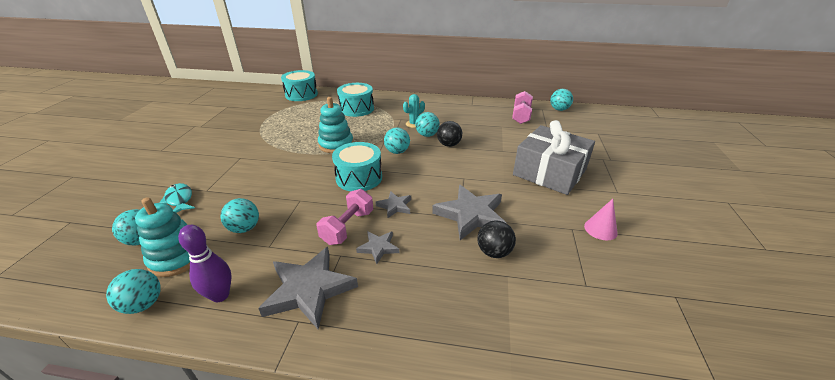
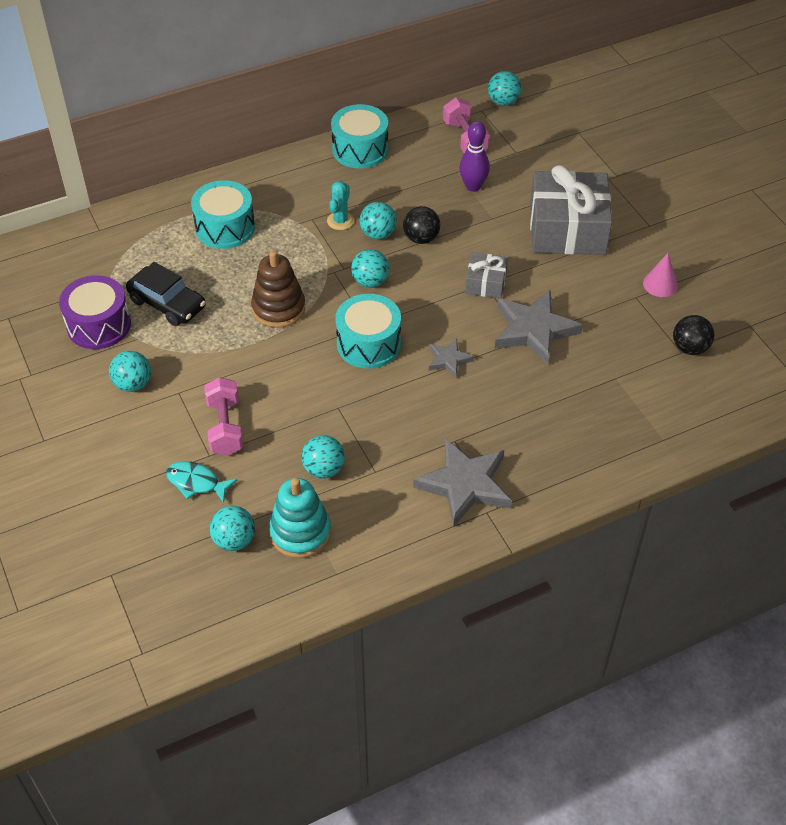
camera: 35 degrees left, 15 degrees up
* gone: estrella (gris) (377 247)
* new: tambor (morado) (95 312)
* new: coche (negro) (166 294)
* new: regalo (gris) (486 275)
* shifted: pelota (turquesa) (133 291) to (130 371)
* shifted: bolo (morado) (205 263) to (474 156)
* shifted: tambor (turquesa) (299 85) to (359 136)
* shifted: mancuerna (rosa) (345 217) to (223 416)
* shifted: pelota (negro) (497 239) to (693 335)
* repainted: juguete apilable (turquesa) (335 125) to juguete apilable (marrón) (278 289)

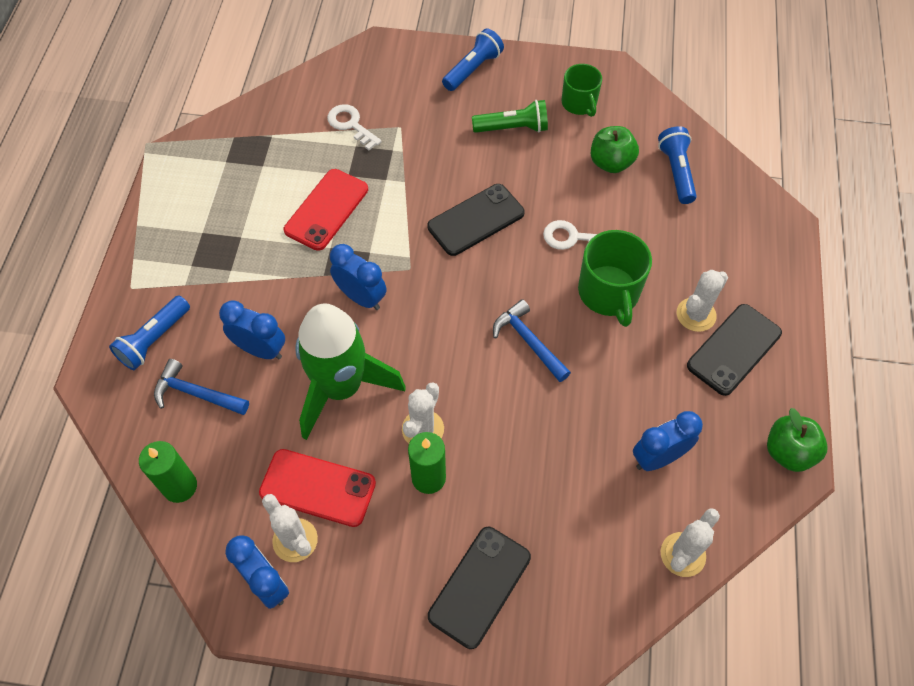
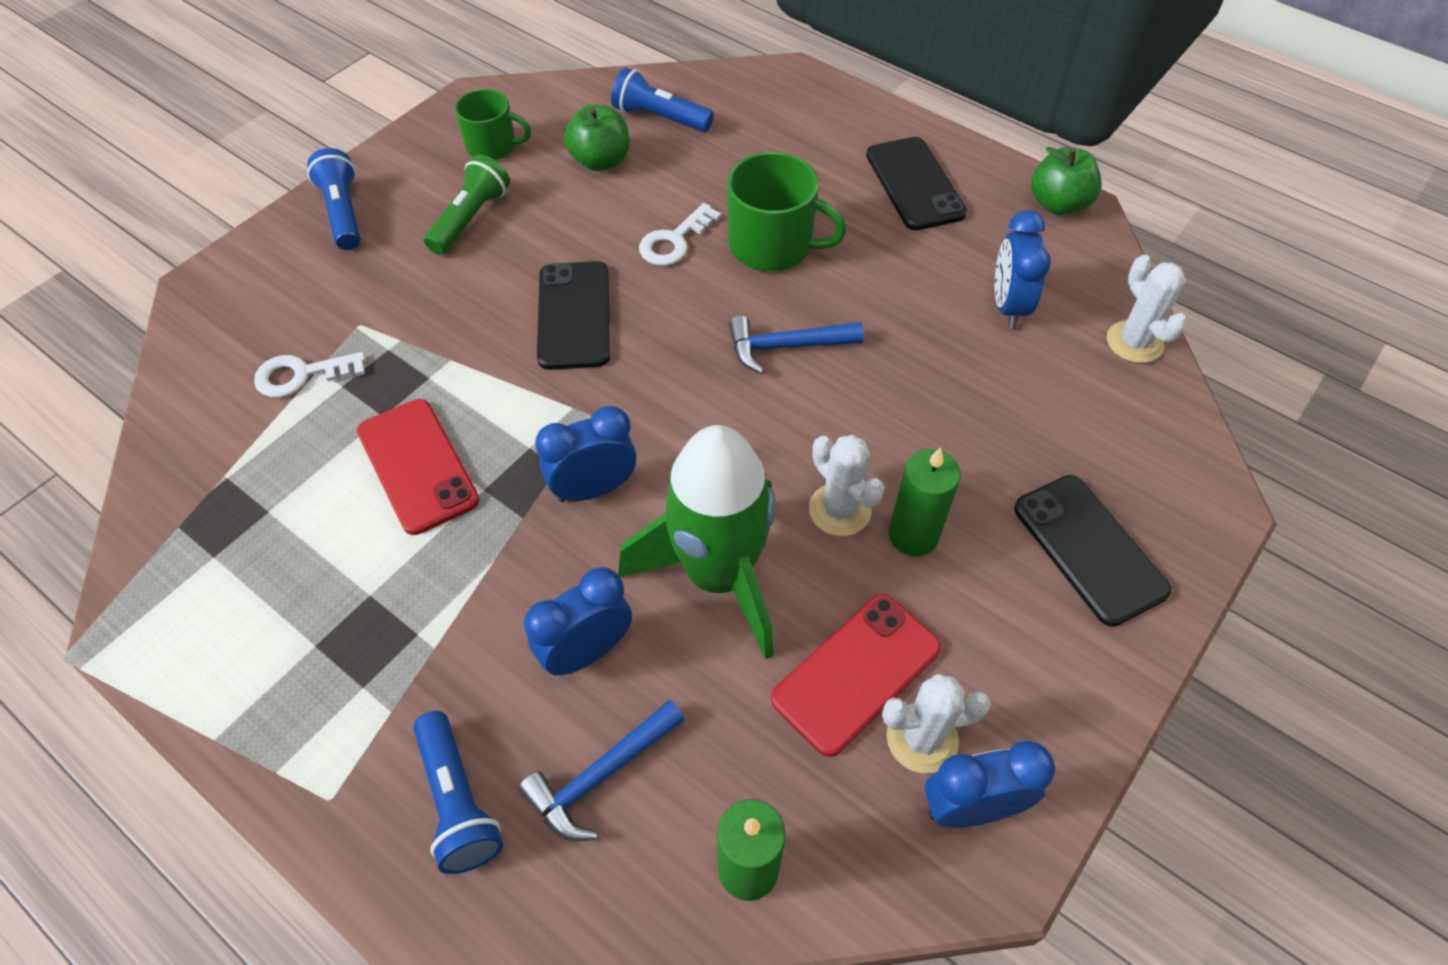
camera: 60 degrees left, 5 degrees down
* gone: cactus (blanco) (702 301)

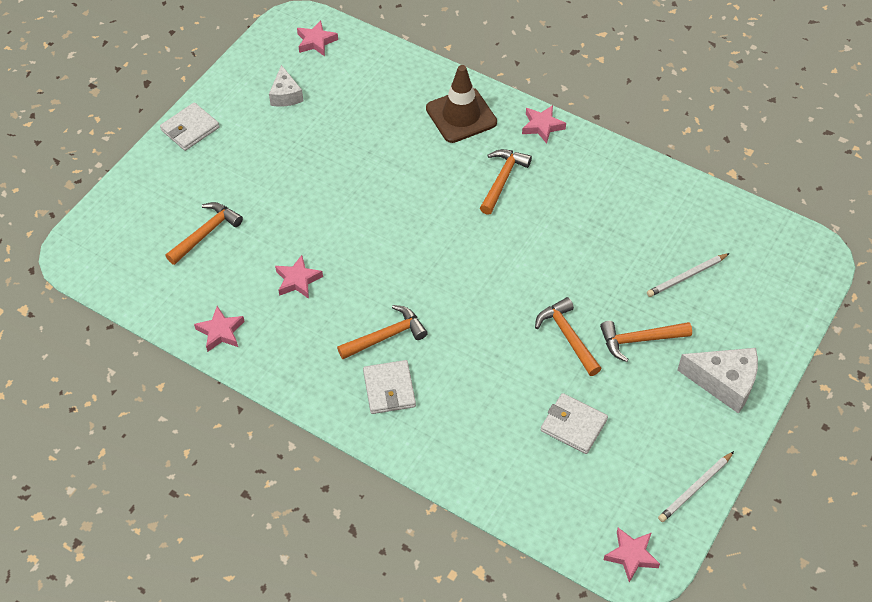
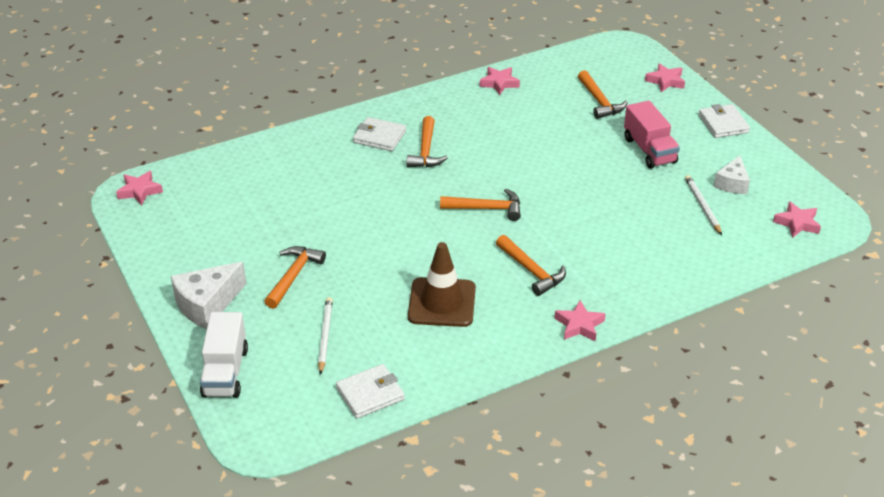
camera: 120 degrees right, 15 degrees down
* new: camión (blanco) (224 355)
* new: camión (rosa) (652 135)
* shifted: estrella (rosa) (299 277) to (665 77)
* shifted: cono de tráfico (marrón) (461 104) to (442 284)
* shifted: martillo (naranja) (568 336) to (480 205)
* shifted: cartera (blanco) (574 423) to (370 391)
* shifted: lápiz (blanco) (696 486) to (703 205)
* rotated: queso (blanco) (286 86) = (731 174) 90 degrees counterclockwise

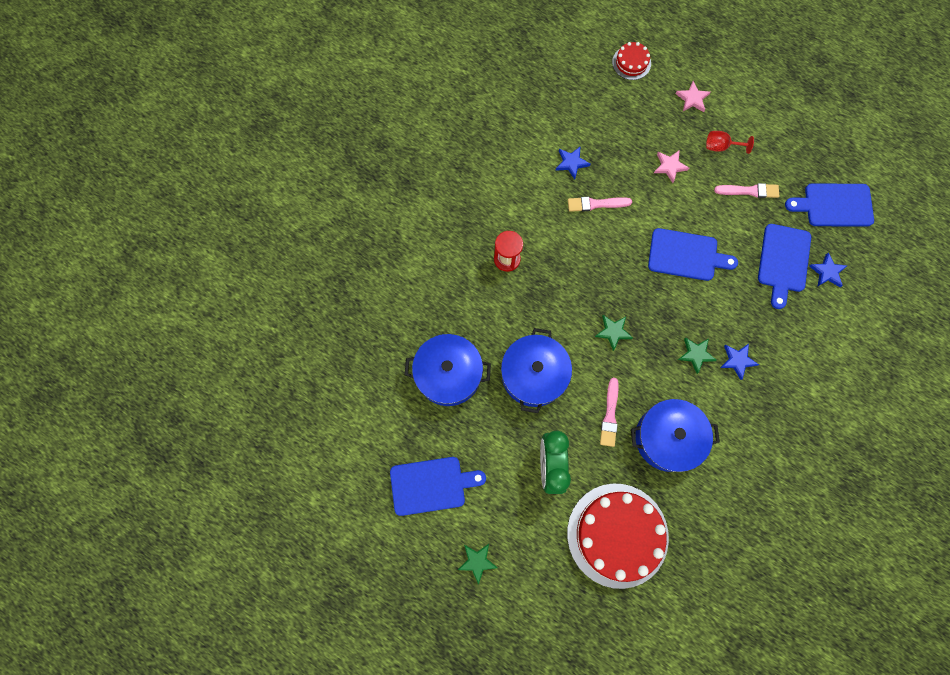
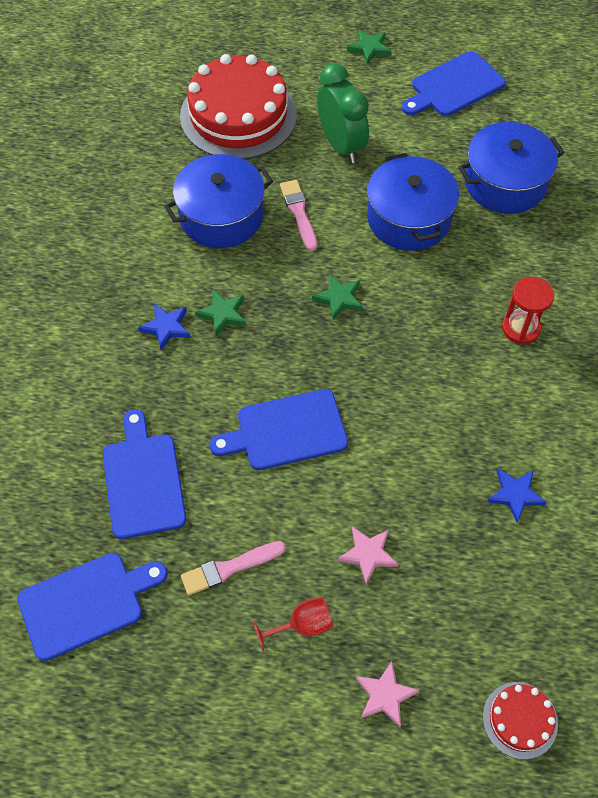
camera: 155 degrees right, 15 degrees down
* gone: pincel (rosa) (600 204)
* gone: estrella (azul) (828 270)

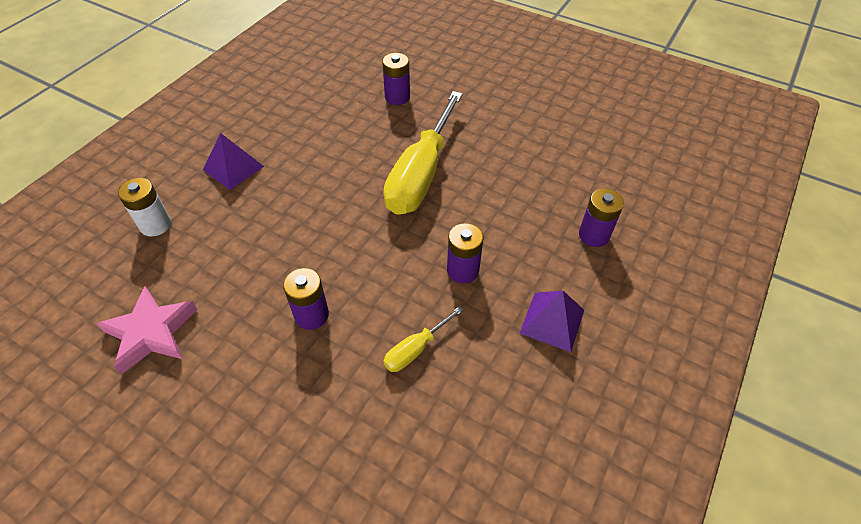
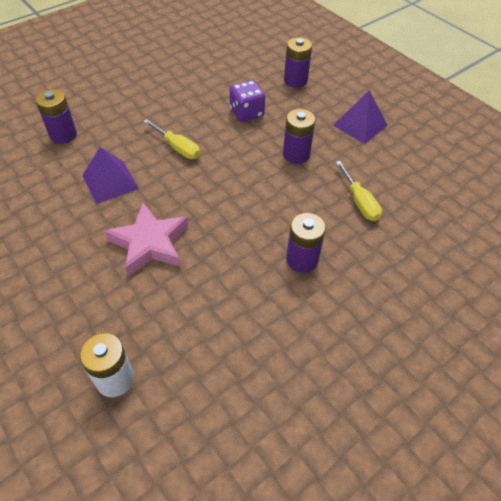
camera: 70 degrees left, 0 degrees up
* new: dado (morado) (247 101)
* shifted: estrella (rosa) (147 330) to (146 239)
* shifted: pirámide (morado) (233 161) to (110 175)
* scaled: destornillador (amarillo) (423 153) = (171 139) x0.45

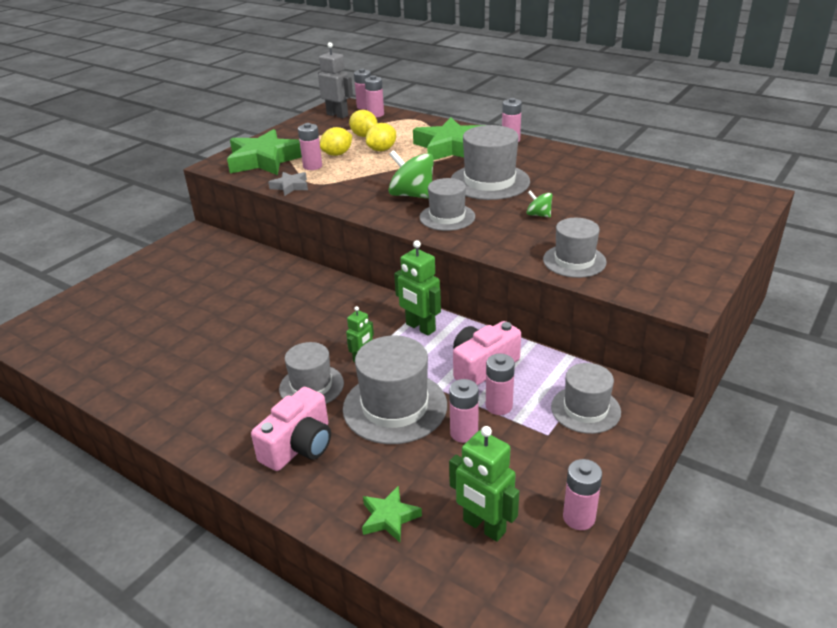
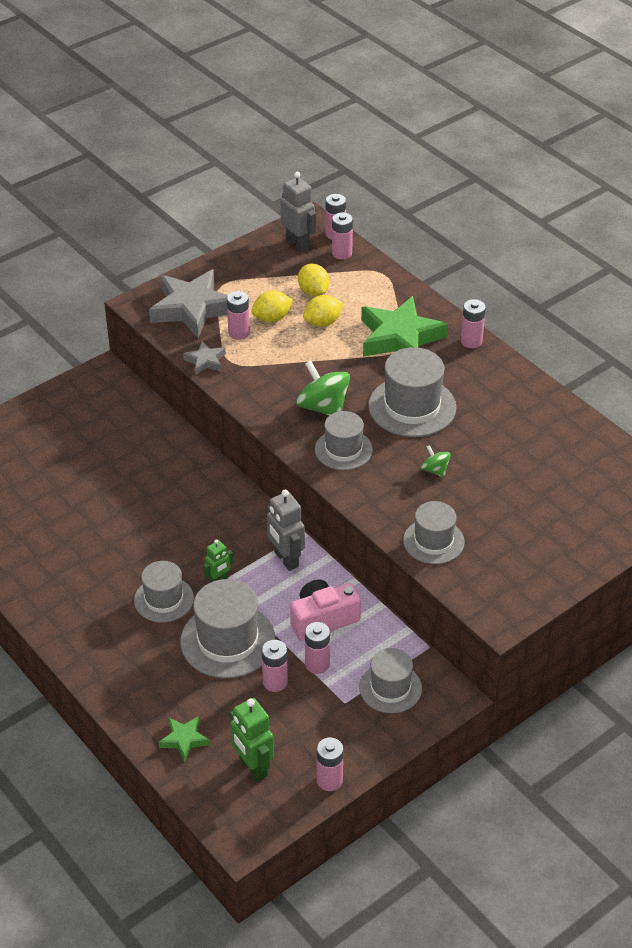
camera: 15 degrees right, 10 degrees up
* gone: cámara (rosa) (291 429)
* repainted: estrella (verde) (264 152) to estrella (gris) (188 303)
* repainted: robot (verde) (417 288) to robot (gris) (286 530)

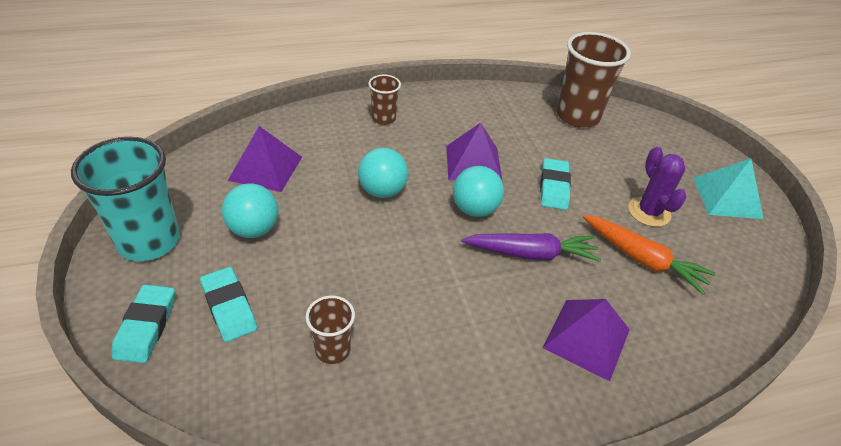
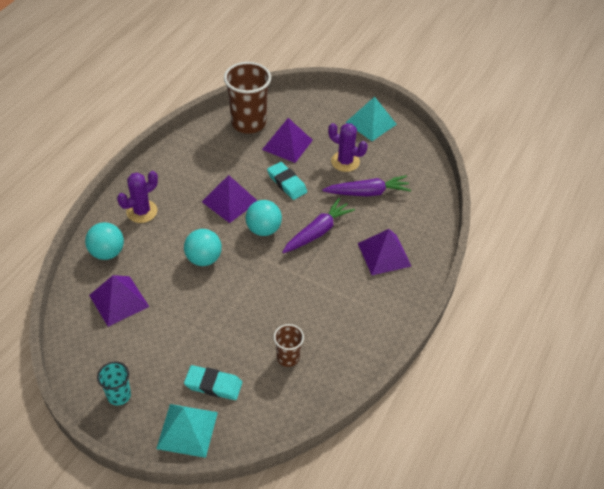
camera: 45 degrees left, 5 degrees up
* new: pirámide (morado) (287 140)
* shifted: pelota (turquesa) (250 210) to (104 241)
* swapped: goma de borrar (turquesa) (143 324) to pirámide (turquesa) (187 431)
* swapped: vaso (marrón) (384 100) to cactus (morado) (137 197)
* repainted: zanahoria (naranja) (649 255) to zanahoria (morado) (366 186)
* scaled: vaso (turquesa) (125 199) = (114 383) x0.52

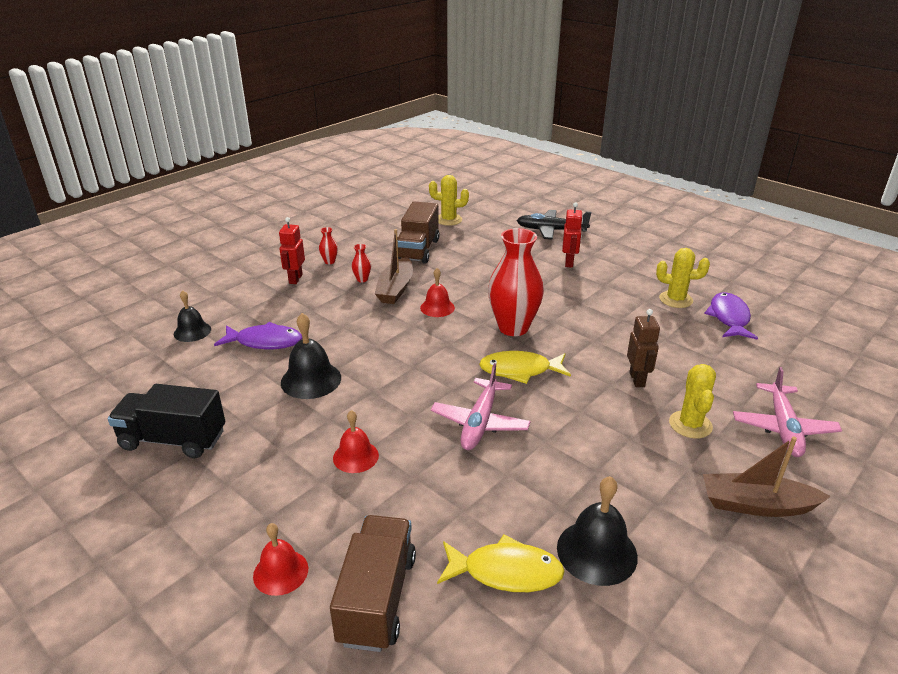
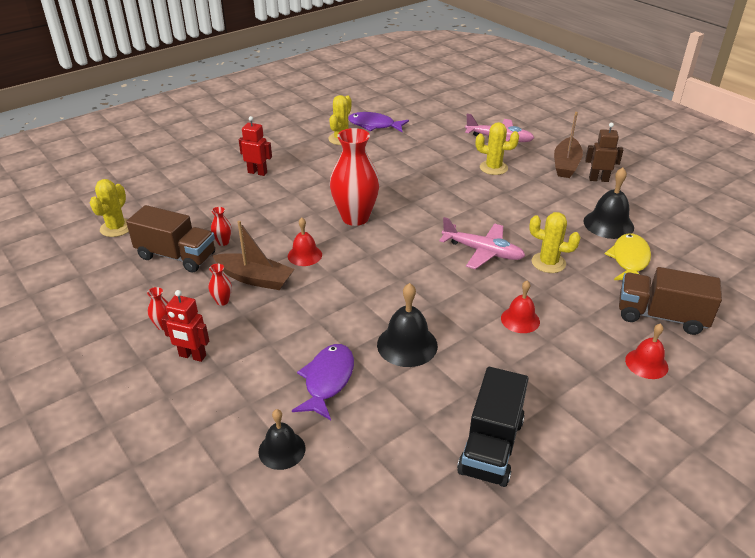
camera: 80 degrees left, 5 degrees up
* gone: pez (amarillo) (525 367)
* gone: avión (negro) (553 225)
* new: florero (rojo) (221 226)
* new: cactus (amarillo) (555 242)
* shifted: robot (marrón) (643 348) to (604 152)

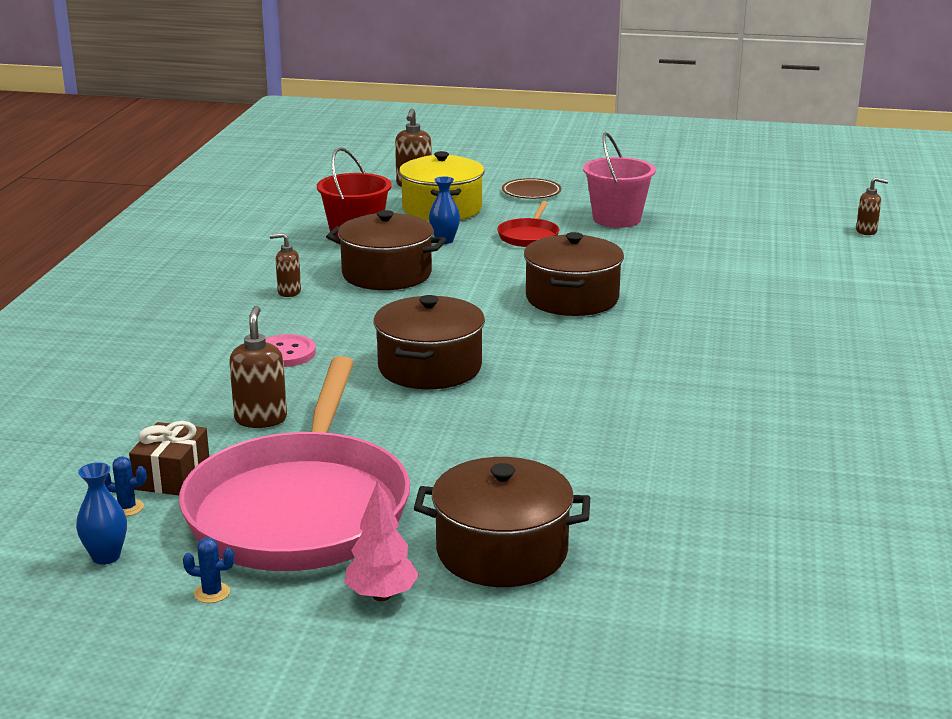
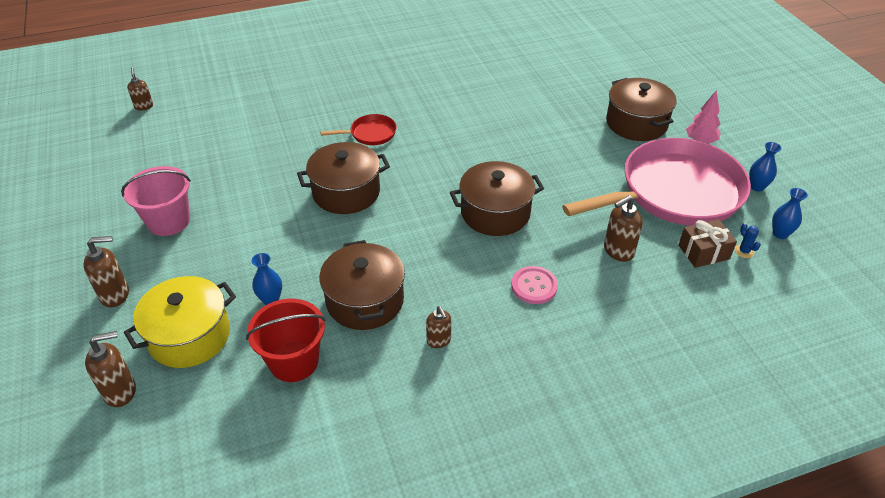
camera: 120 degrees left, 20 degrees up
* shifted: sartén (rojo) (528 224) to (358 129)
* swapped: cactus (azul) (209 570) to florero (azul) (765 167)
* swapped: plato (marrón) (531 188) to dispensador de jabón (marrón) (106 271)

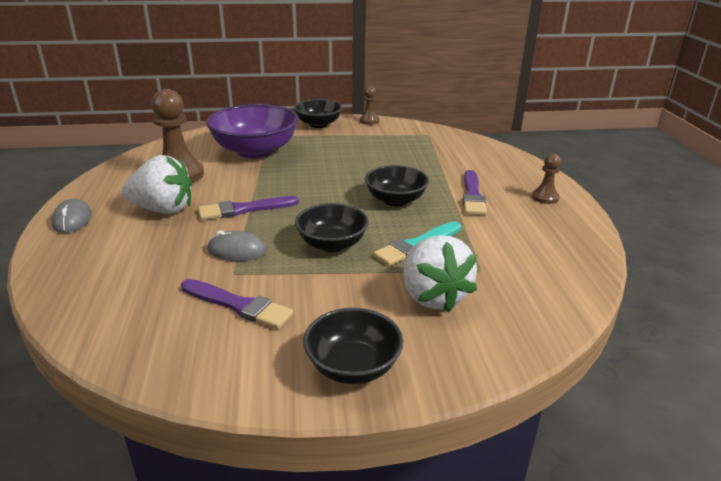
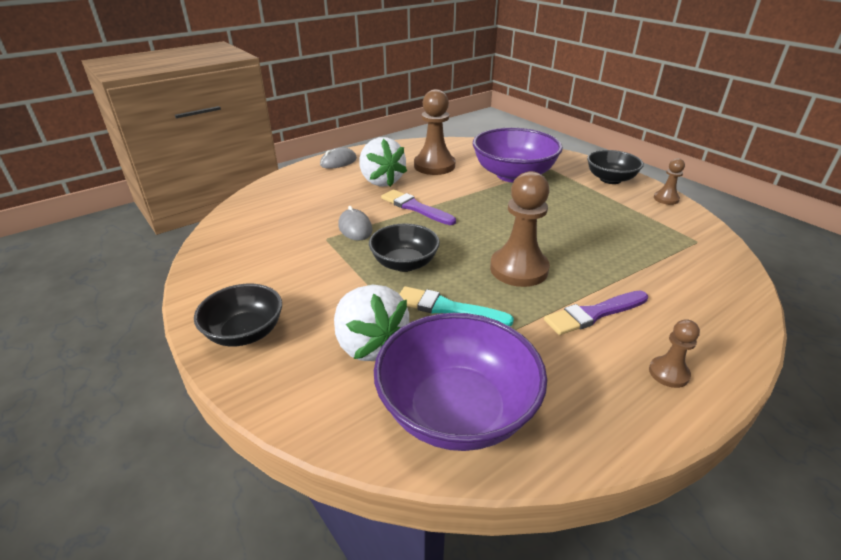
camera: 60 degrees right, 5 degrees up
* gone: pincel (morado) (237 304)
* new: cuenco (morado) (460 382)
* swapped: cuenco (negro) (397 185) to peón (marrón) (520 229)
* rotated: fresa (blanco) (440 274) = (371 323) 75 degrees counterclockwise

